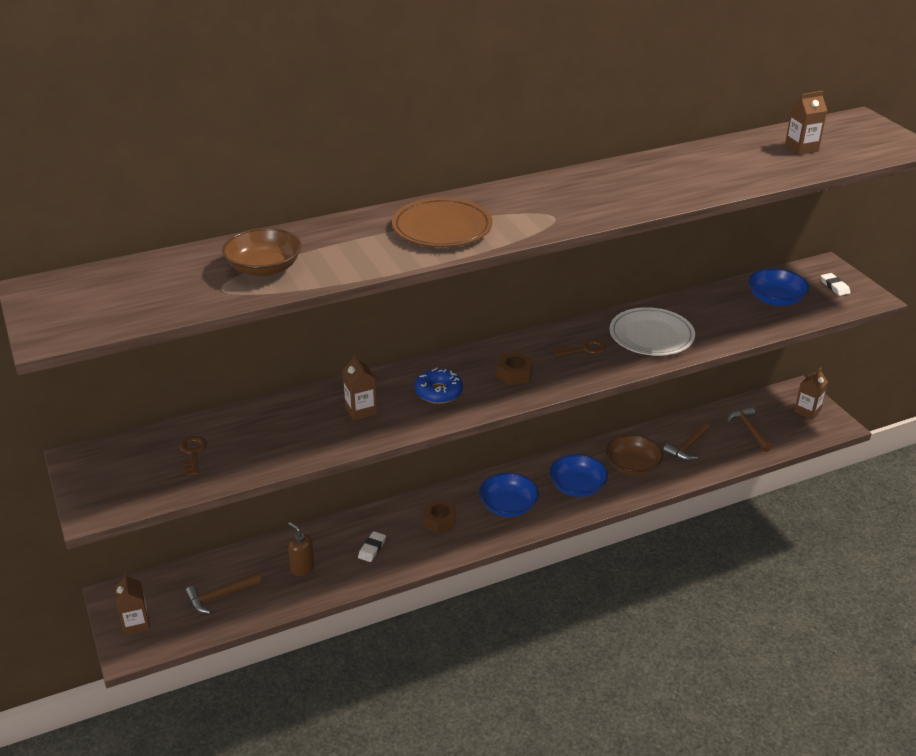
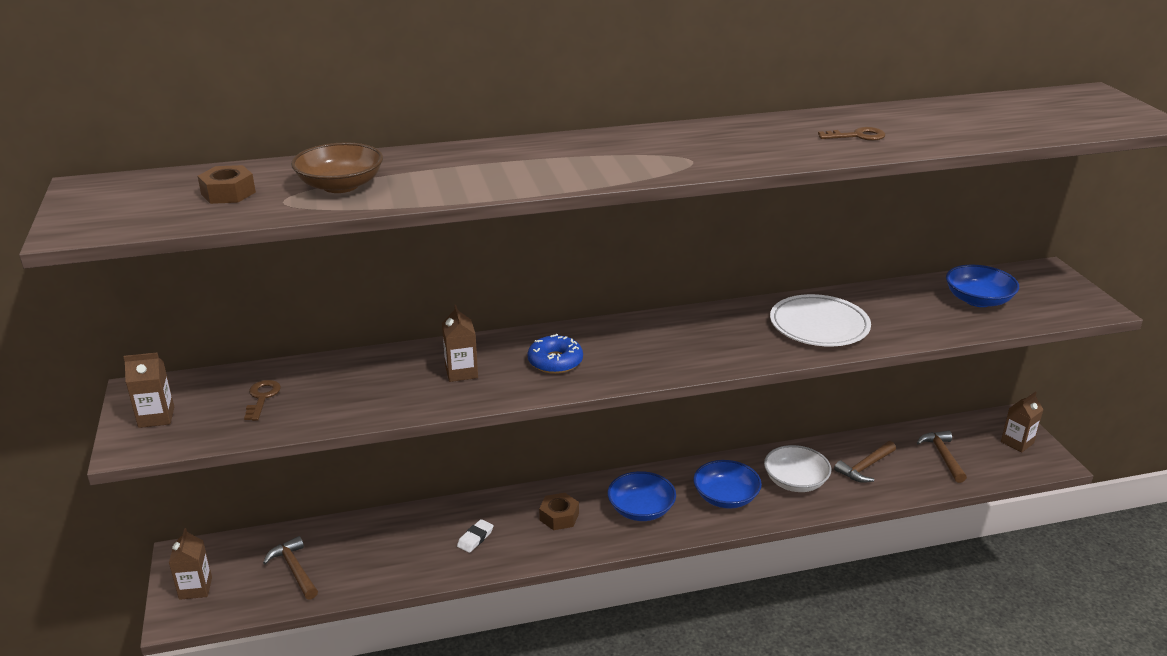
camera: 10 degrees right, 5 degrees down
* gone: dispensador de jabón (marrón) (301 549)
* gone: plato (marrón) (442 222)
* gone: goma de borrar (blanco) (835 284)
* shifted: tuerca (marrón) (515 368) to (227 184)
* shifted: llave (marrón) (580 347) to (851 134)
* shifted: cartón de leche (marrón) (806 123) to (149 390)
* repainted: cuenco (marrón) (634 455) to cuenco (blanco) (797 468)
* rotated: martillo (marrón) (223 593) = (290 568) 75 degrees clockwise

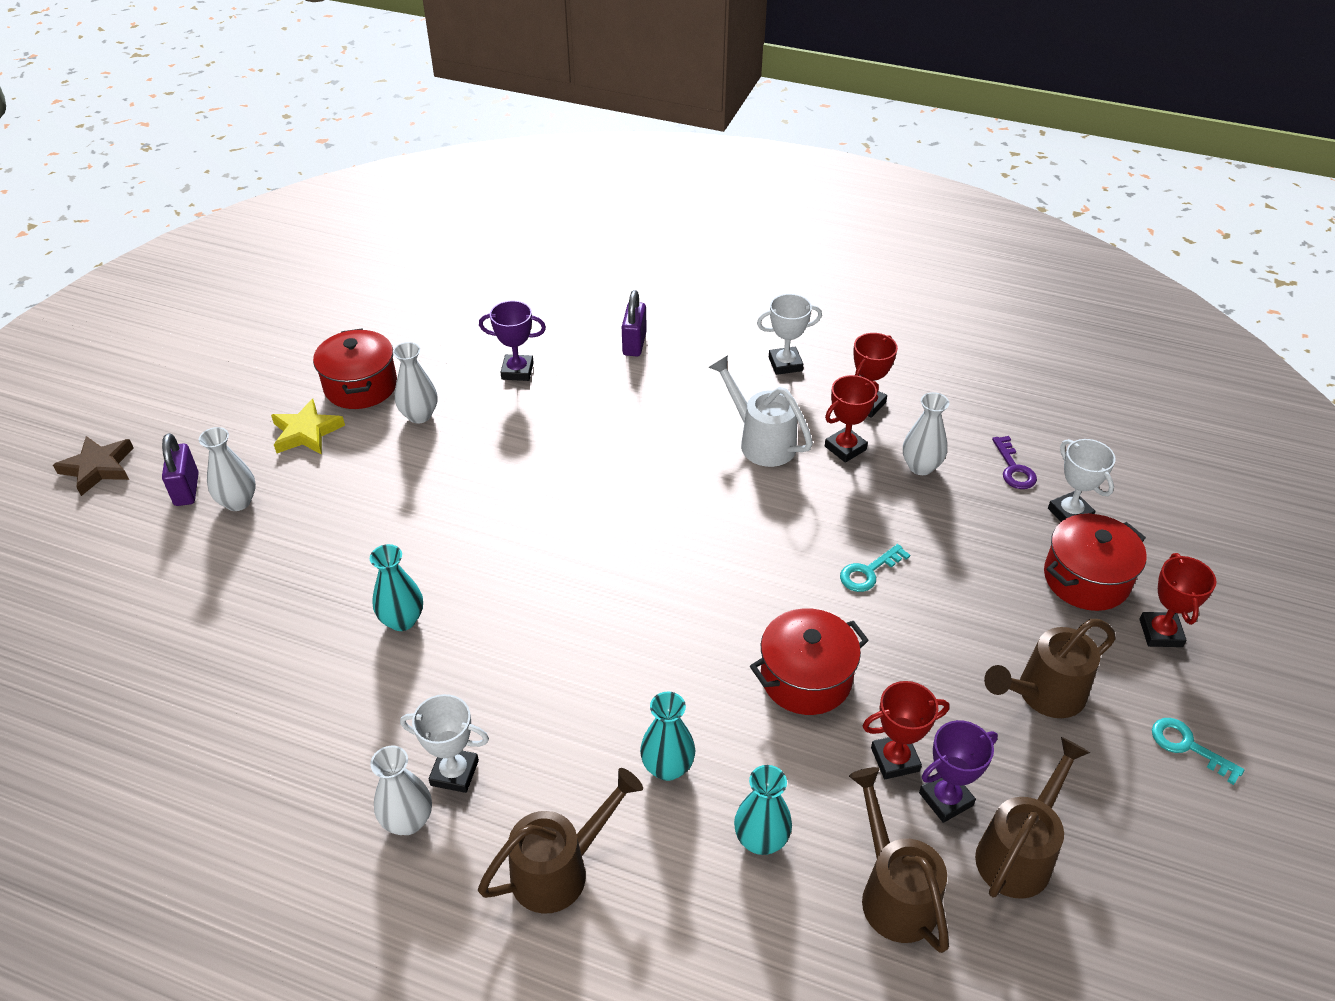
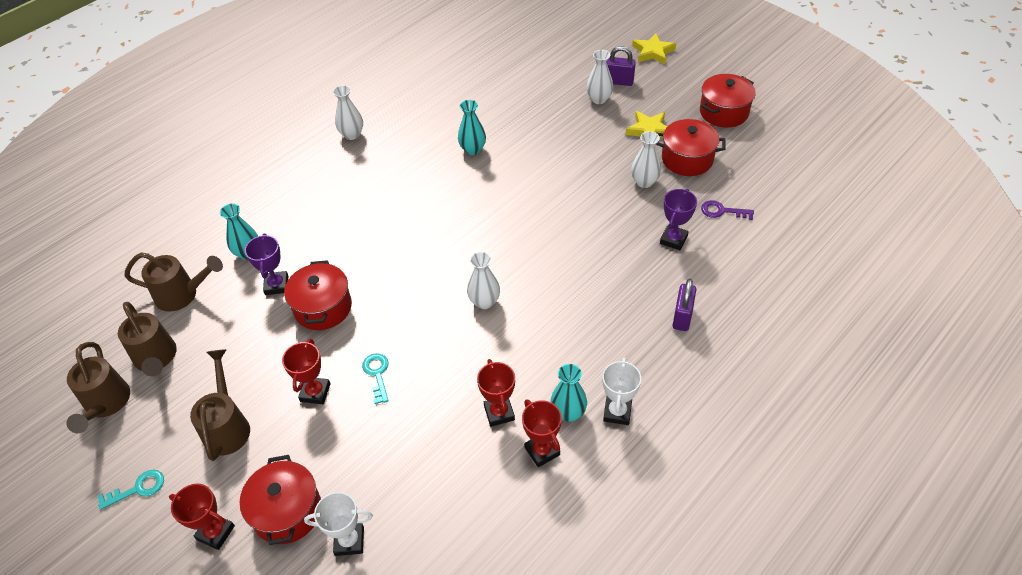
camera: 115 degrees right, 5 degrees up
* gone: trofeo (blanco) (444 743)
* gone: regadera (blanco) (761 411)
* new: olla (rojo) (728 101)
* shifted: regadera (marrón) (560 841) to (98 387)
* shifted: florero (turquesa) (667 736) to (568 393)
* shifted: trofeo (rojo) (906 730) to (306 371)
* shifted: florero (blanco) (926 433) to (483 280)
* shifted: trofeo (morado) (958 771) to (266 264)
* shifted: llave (morado) (1014 462) to (727 210)
* repainted: estrella (marrón) (93 466) to estrella (amarillo) (654 48)
* rotated: candado (morado) (634 323) = (684 305) 75 degrees clockwise

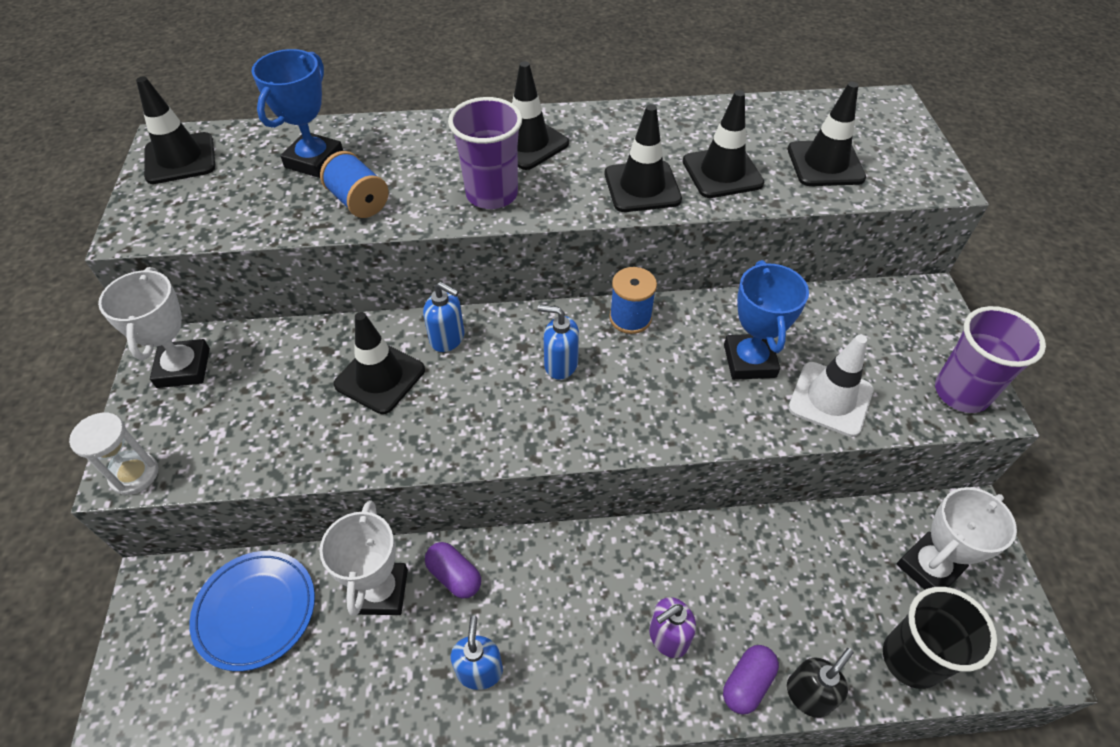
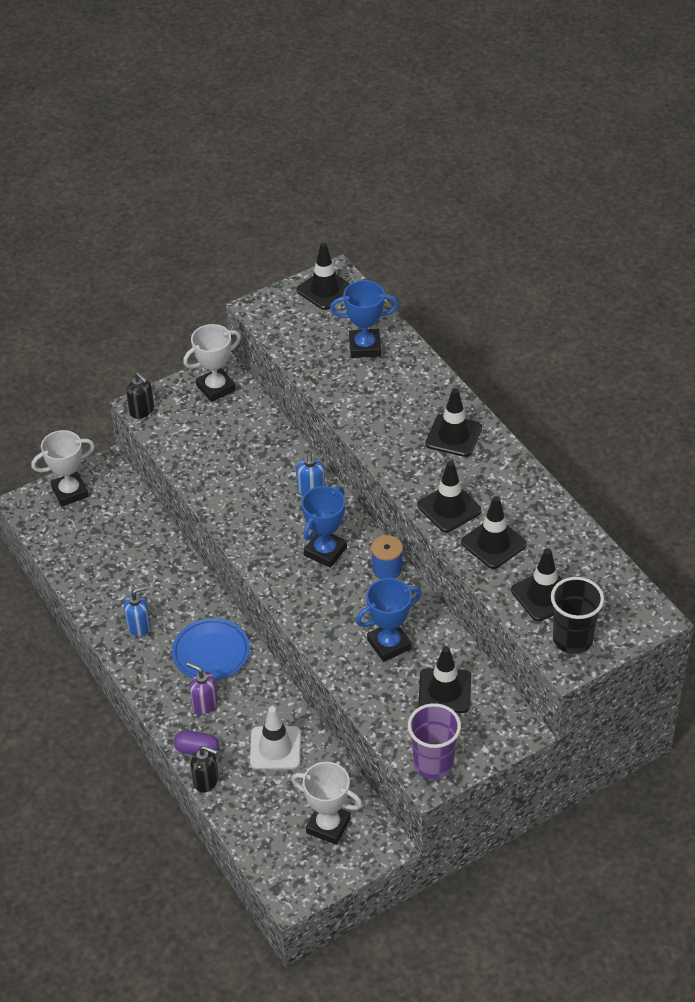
camera: 65 degrees right, 5 degrees down
* gone: carrete (azul) (354 184)
* gone: cápsula (morado) (453 570)
* gone: vaso (morado) (485 153)
* shifted: plato (azul) (252 611) to (211 649)
* shifted: trofeo (blanco) (364 558) to (63 468)
* shifted: cono de tráfico (negro) (379 363) to (445 680)
* shifted: cono de tráfico (blanco) (830 386) to (275 738)
* shifted: vaso (negro) (940 638) to (577 615)
* swapped: reloj de arena (blanco) (114 454) to dispensador de jabón (negro) (140 395)
* swapped: dispensador de jabón (azul) (558 342) to trofeo (azul) (324 527)

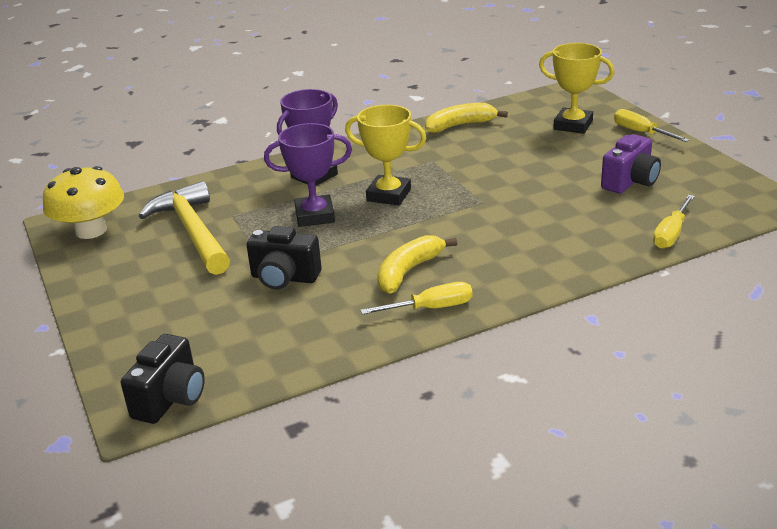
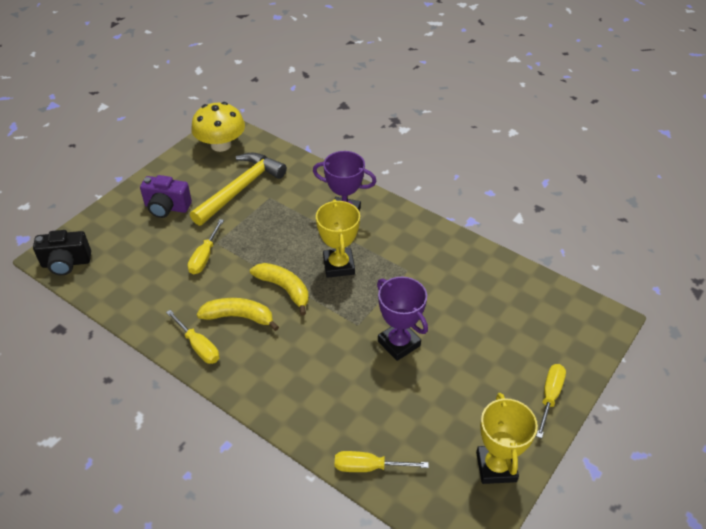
camera: 60 degrees right, 15 degrees up
* shifted: trofeo (morado) (308 175) to (402 319)
* shifted: plátano (amarillo) (466 118) to (279 289)
* shifted: trofeo (amarillo) (577 88) to (507 438)
* shifted: cámara (morado) (631 164) to (166 196)
* swapped: cámara (negro) (284 258) to destornillador (amarillo) (206 246)

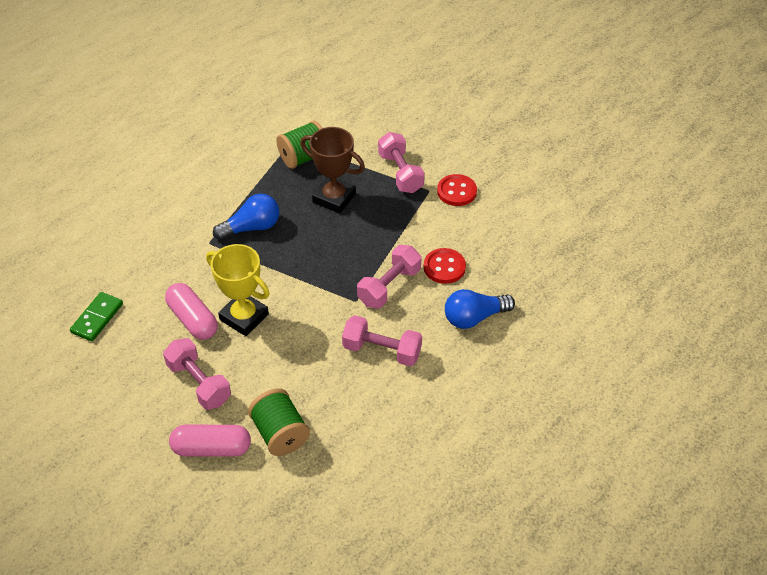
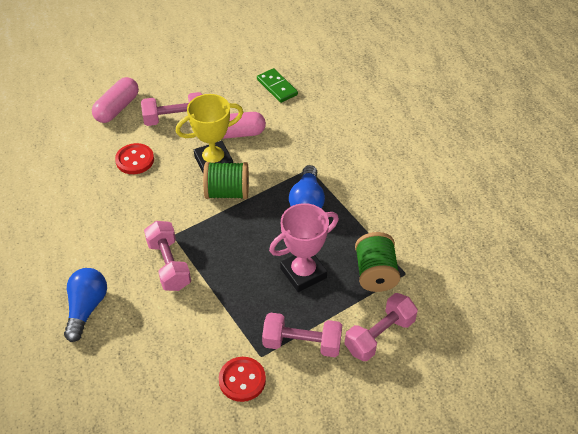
camera: 120 degrees right, 0 degrees up
* shifted: carrete (verde) (279 422) to (226 180)
* shifted: mancuerna (rosa) (382 340) to (381 327)
* shifted: botón (rojo) (445 266) to (134 158)
* repainted: trofeo (marrón) (332 170) to trofeo (rosa) (304 247)

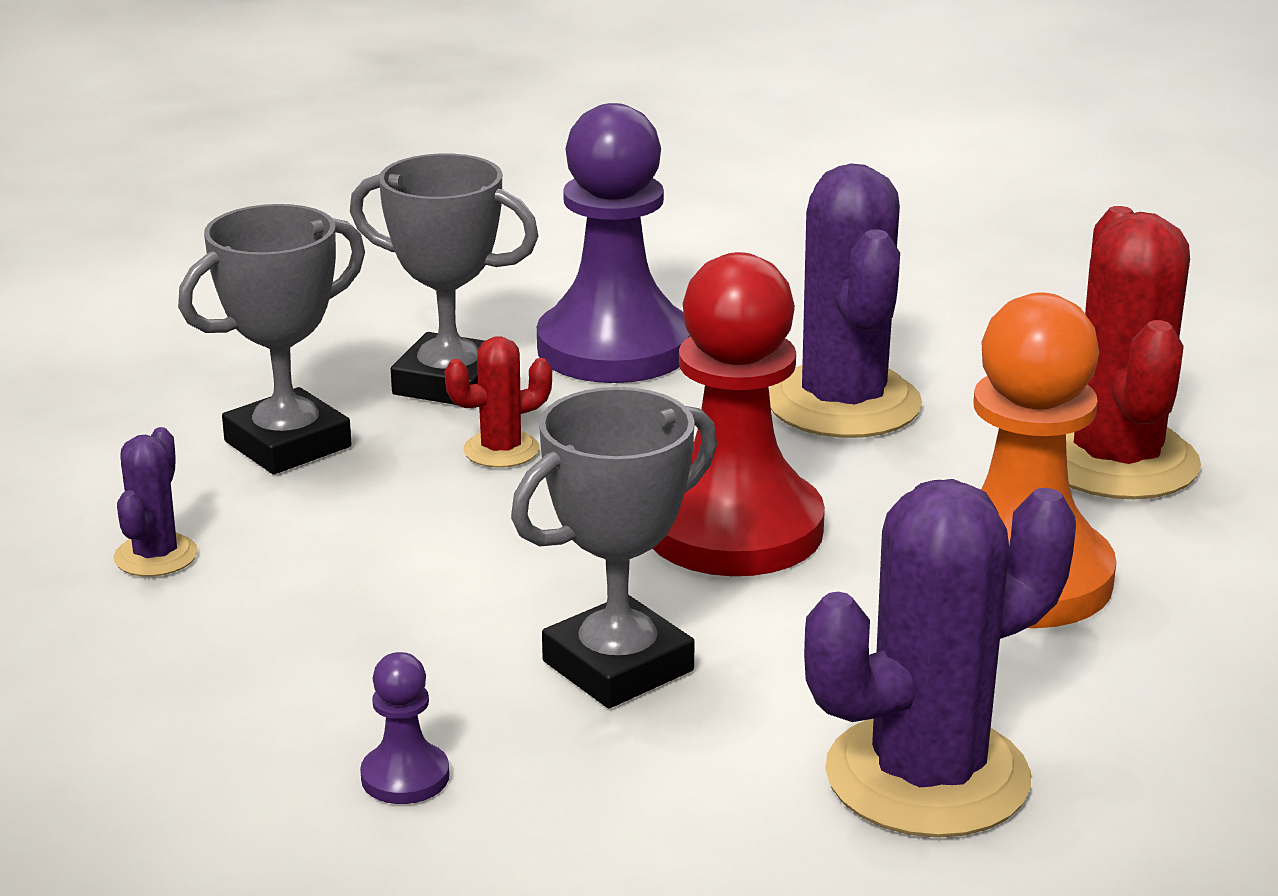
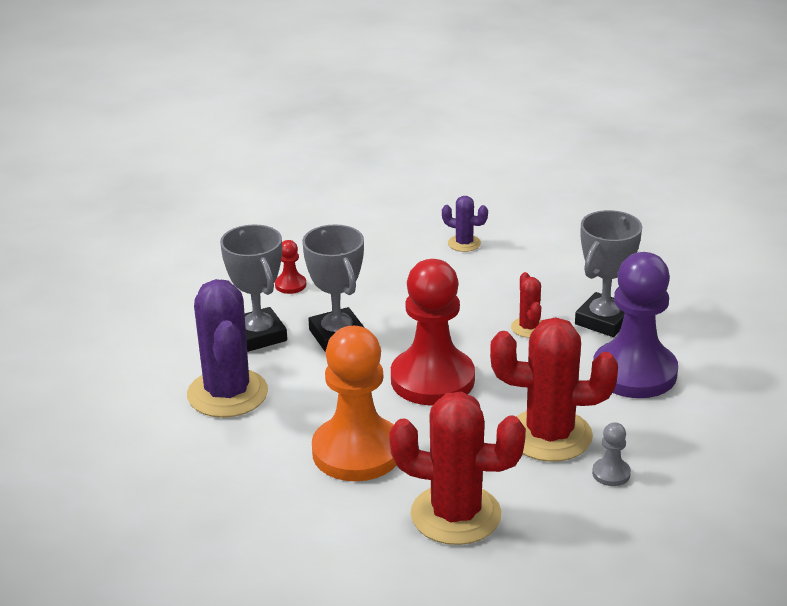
camera: 105 degrees right, 5 degrees up
* new: peón (gris) (611 454)
* shifted: trofeo (gris) (271 339) to (253 288)
* repainted: peón (morado) (404 728) to peón (rojo) (290 267)
* repainted: cactus (morado) (845 301) to cactus (rojo) (554 390)

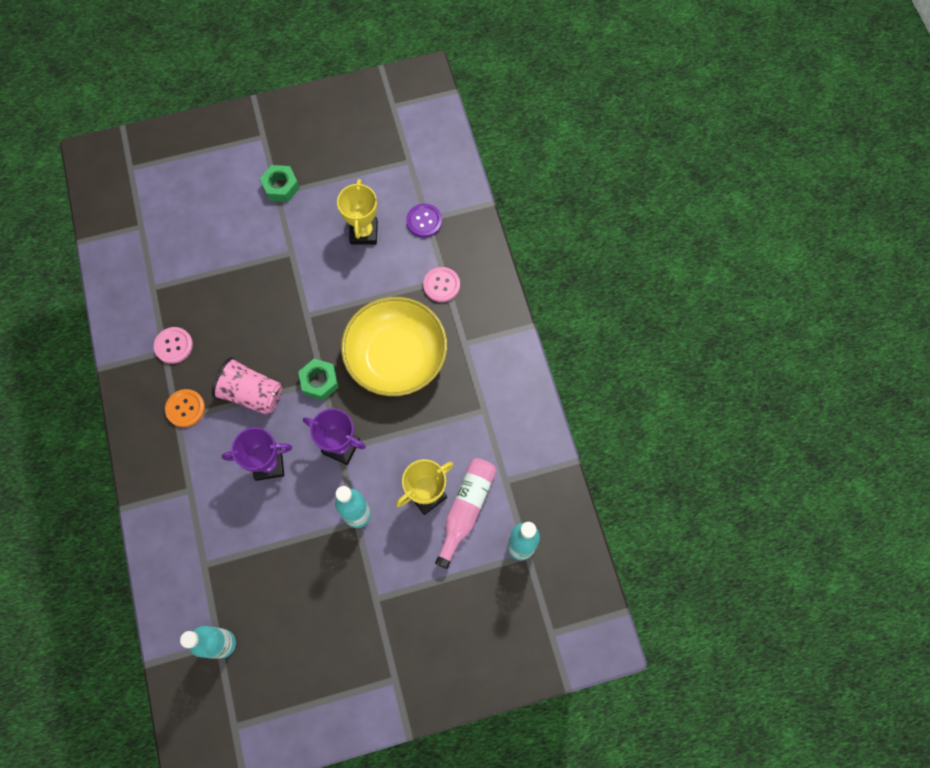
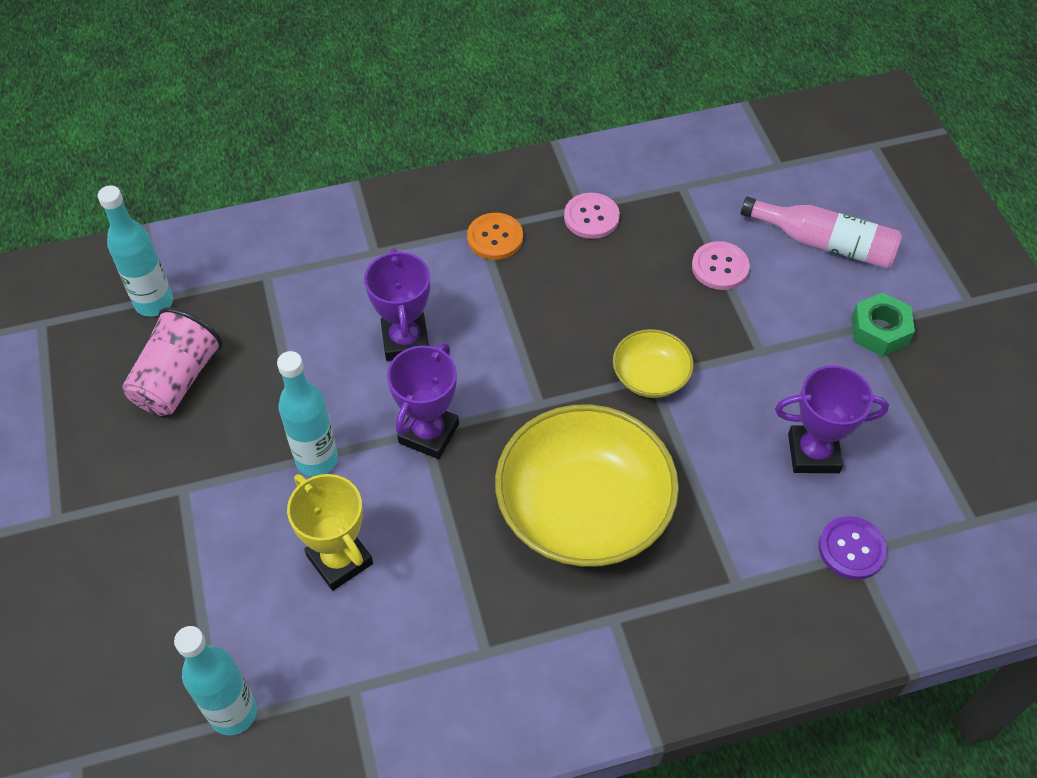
camera: 90 degrees right, 15 degrees down
* gone: tuerca (verde) (318 380)
* new: cuenco (amarillo) (653 363)
* shifted: vaso (rosa) (247 386) to (172 361)
* shifted: botón (rosa) (441 284) to (721 265)
* shifted: botella (rosa) (466 513) to (821 232)
* repainted: trofeo (amarillo) (357 212) to trofeo (morado) (832 419)

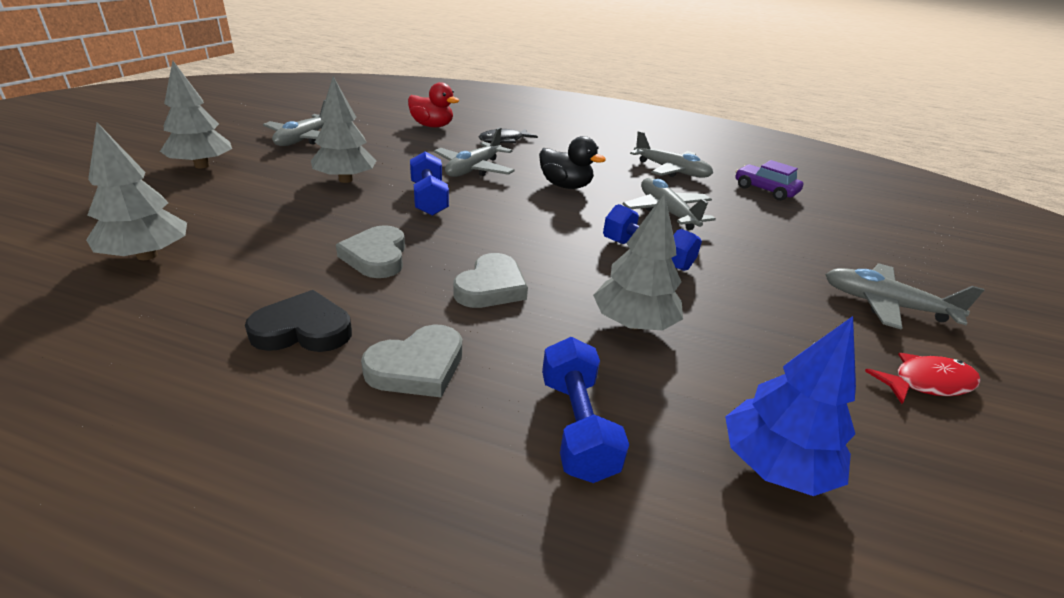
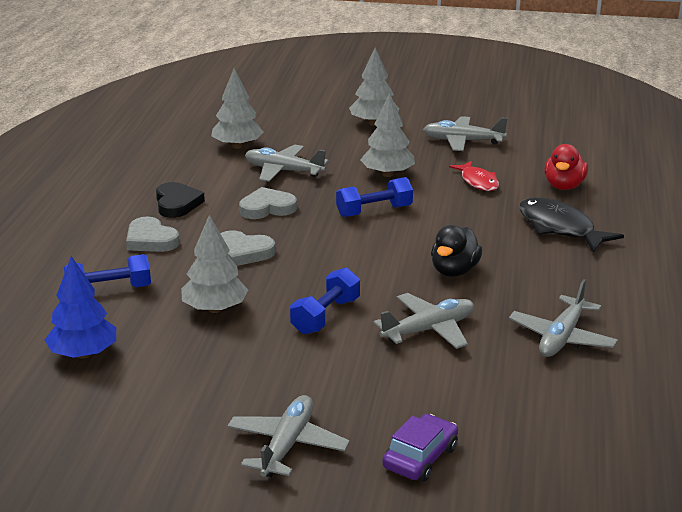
camera: 85 degrees right, 5 degrees down
* shifted: avión (gris) (474 152) to (287 163)
* shifted: coche (morado) (769 180) to (420 448)
* shifted: pez (rojo) (922 378) to (474 176)
* scaled: pez (negro) (508 136) = (571 225) x1.57

